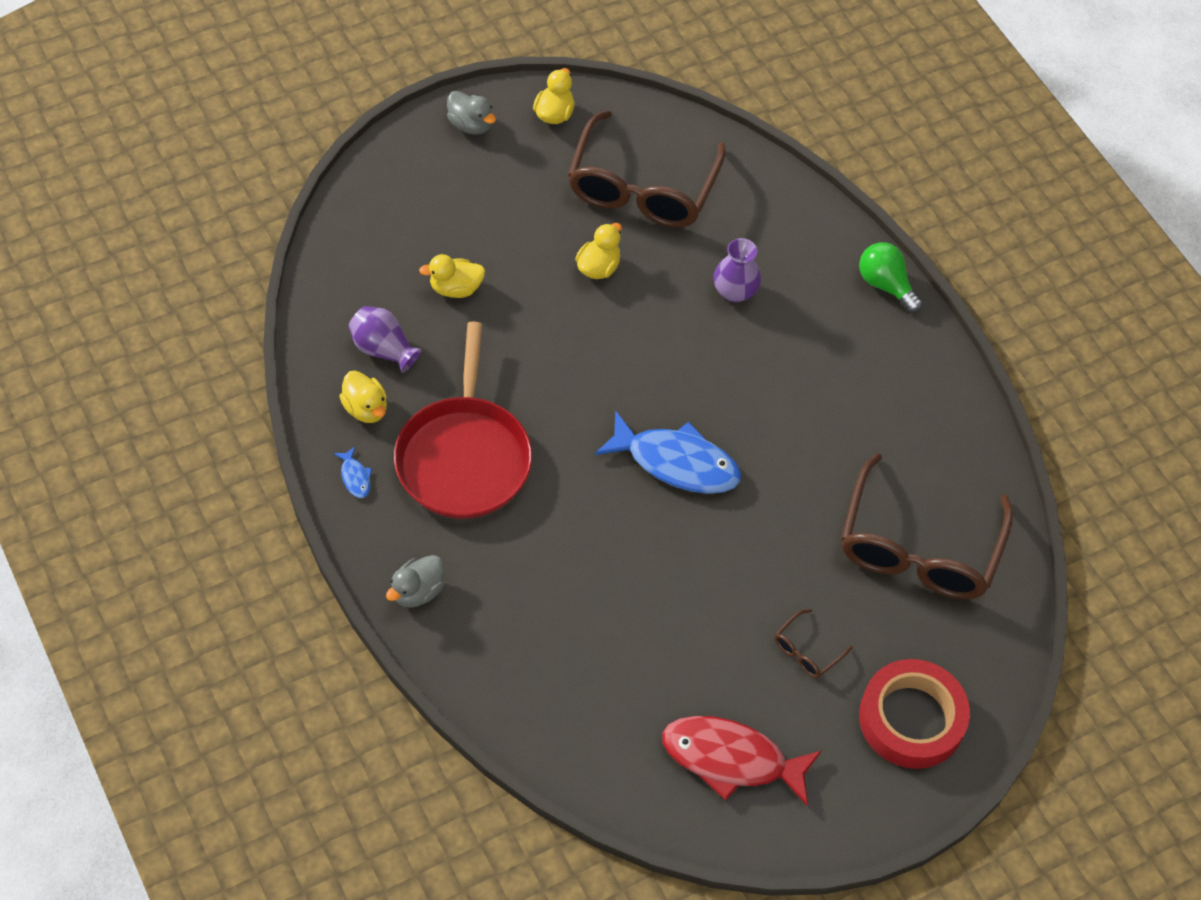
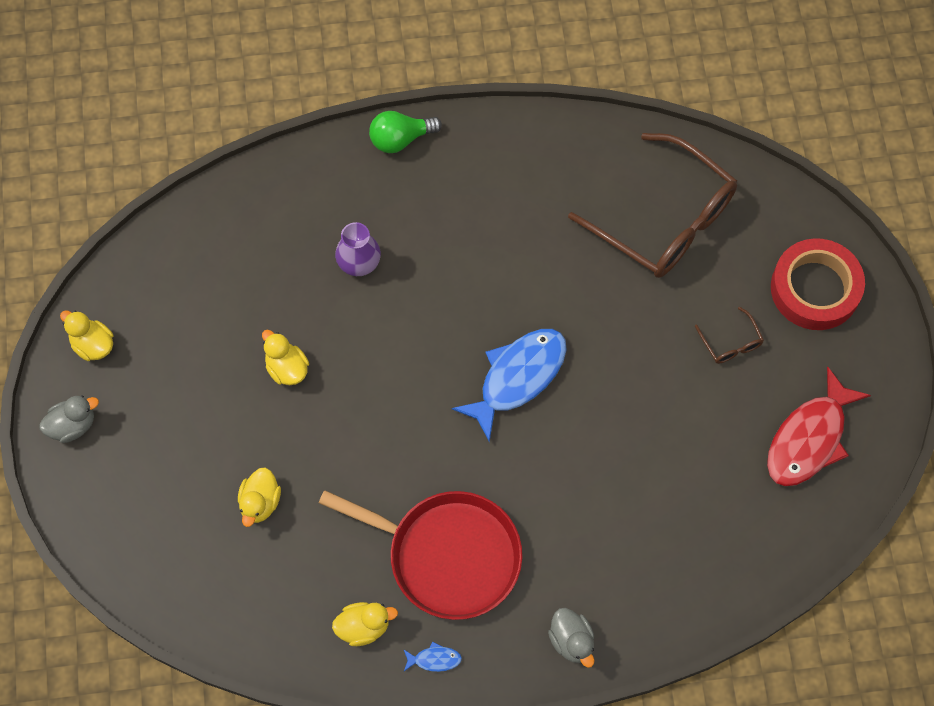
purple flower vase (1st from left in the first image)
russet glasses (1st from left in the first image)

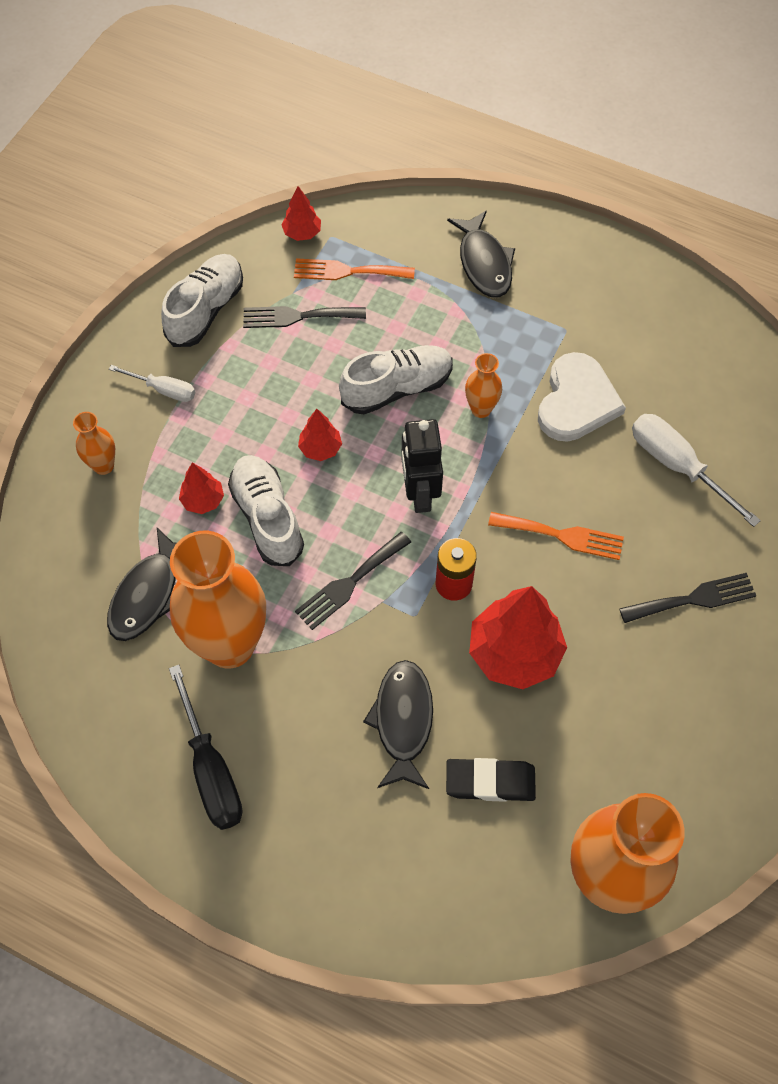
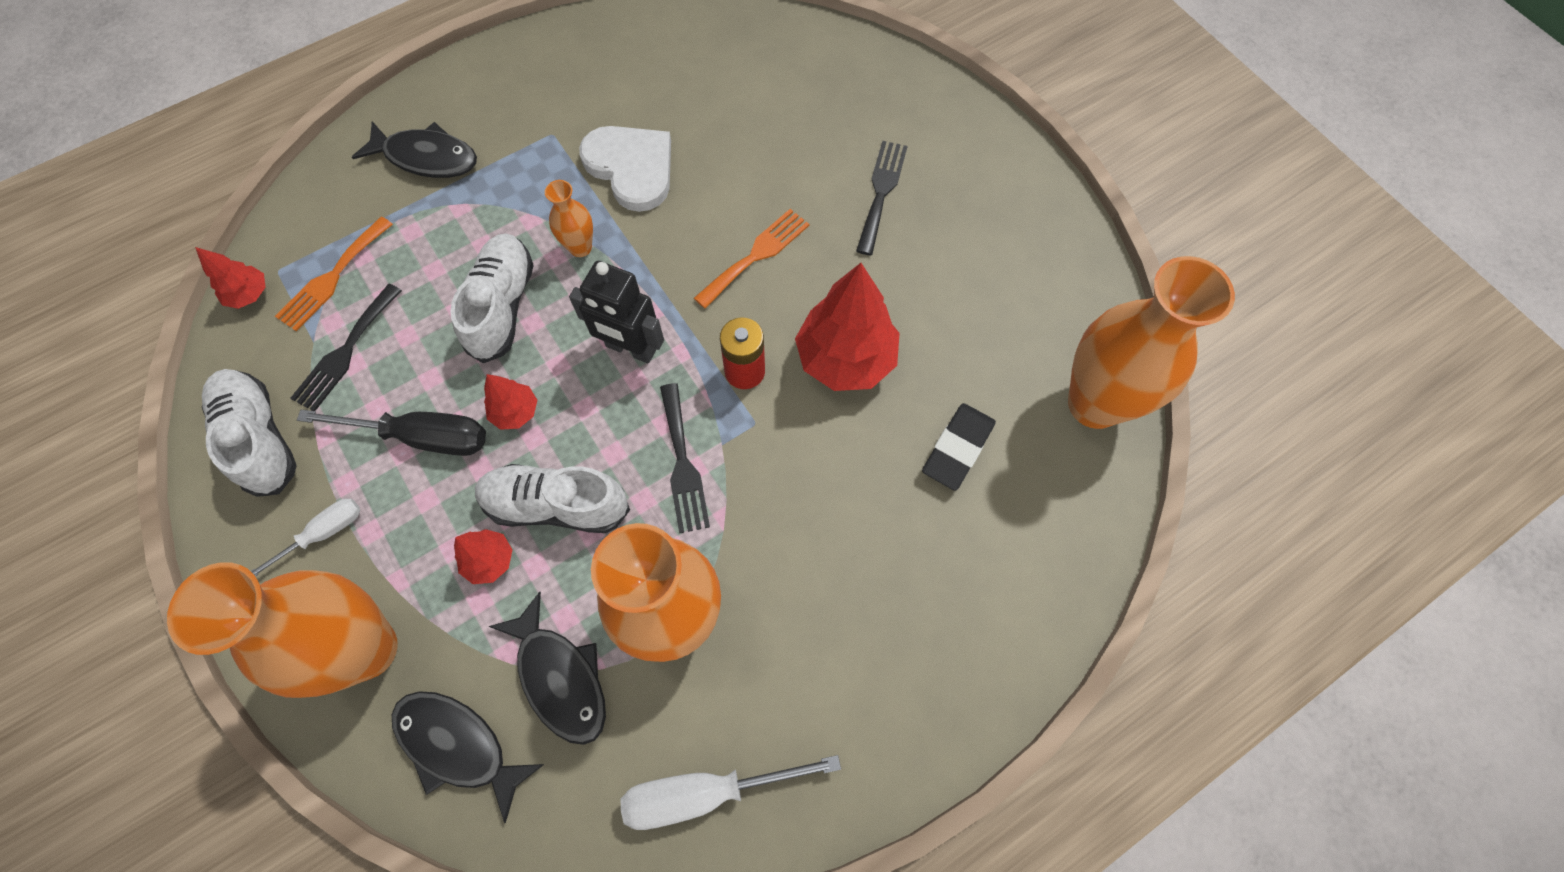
black flat screwdriver
black fish figure (2nd from left)
pure white flat screwdriver (2nd from left)
orange flower vase (1st from left)

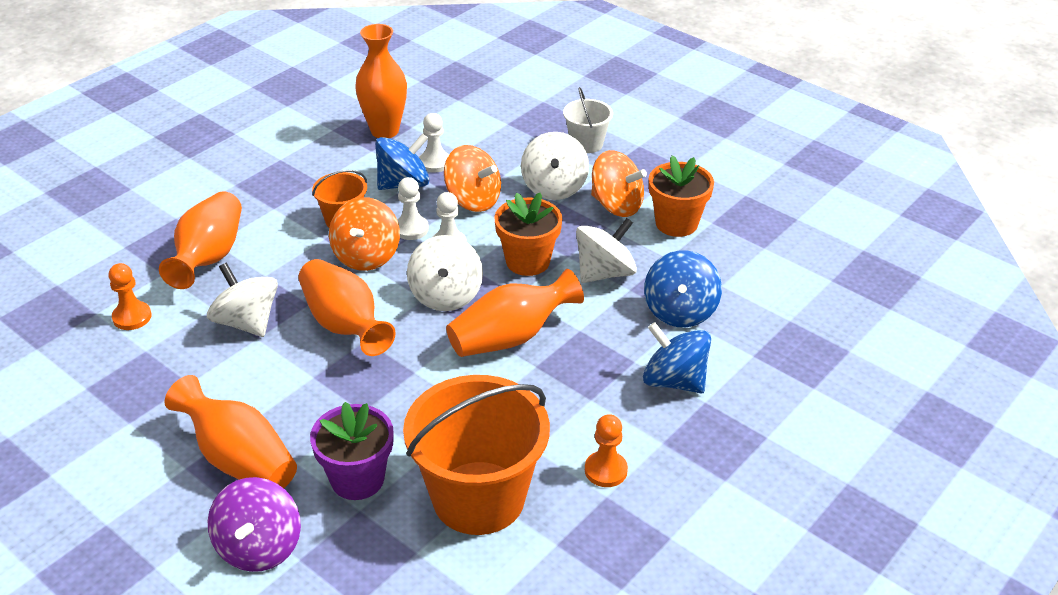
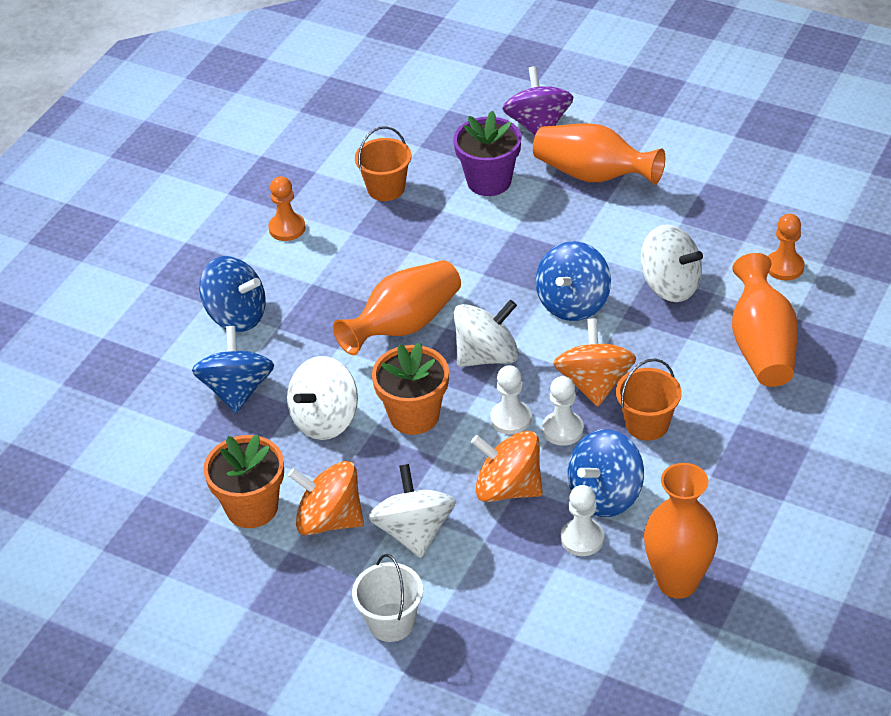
royal blue whirligig (3rd from left)
pure white whirligig (3rd from left)
orange pail (1st from left)

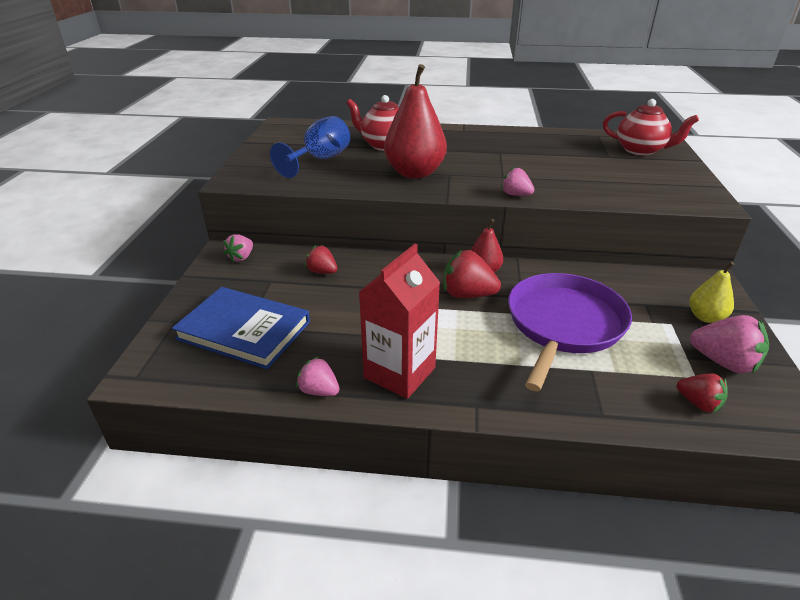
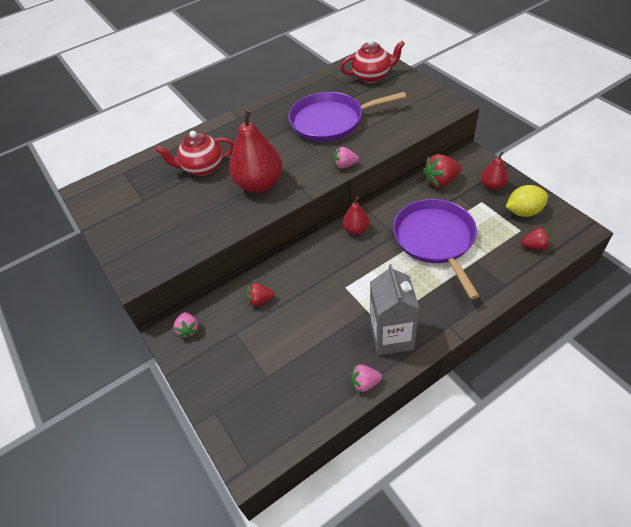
royal blue hardback
royal blue goblet
purple pan (1st from left)
red berry (2nd from left)
yellow citrus fruit
gray carton
red toy pear (3rd from left)

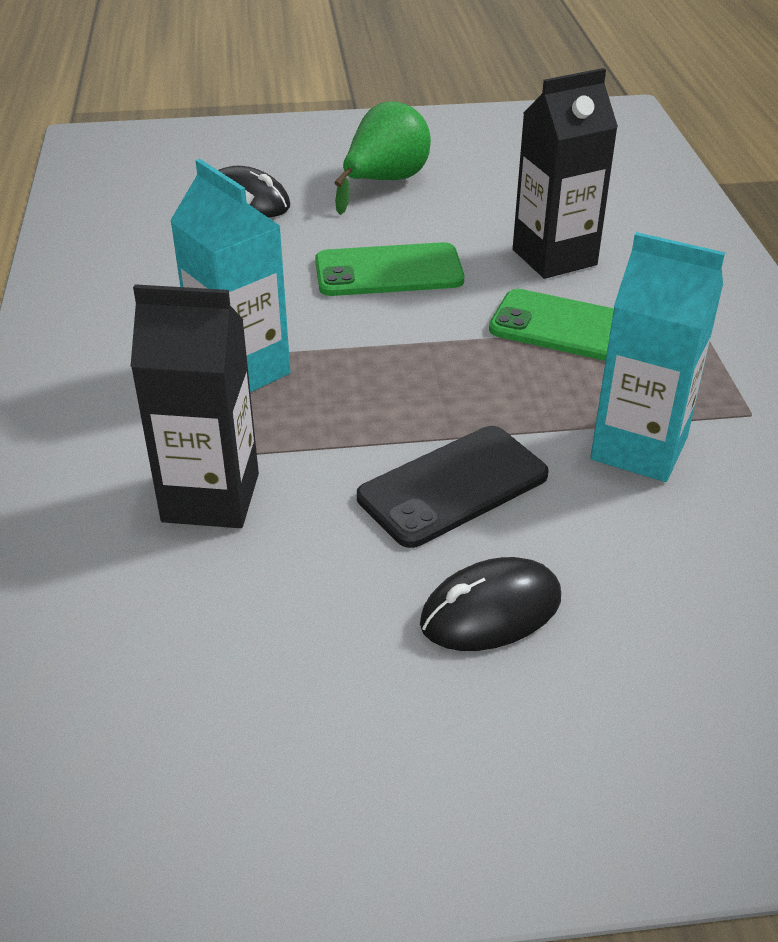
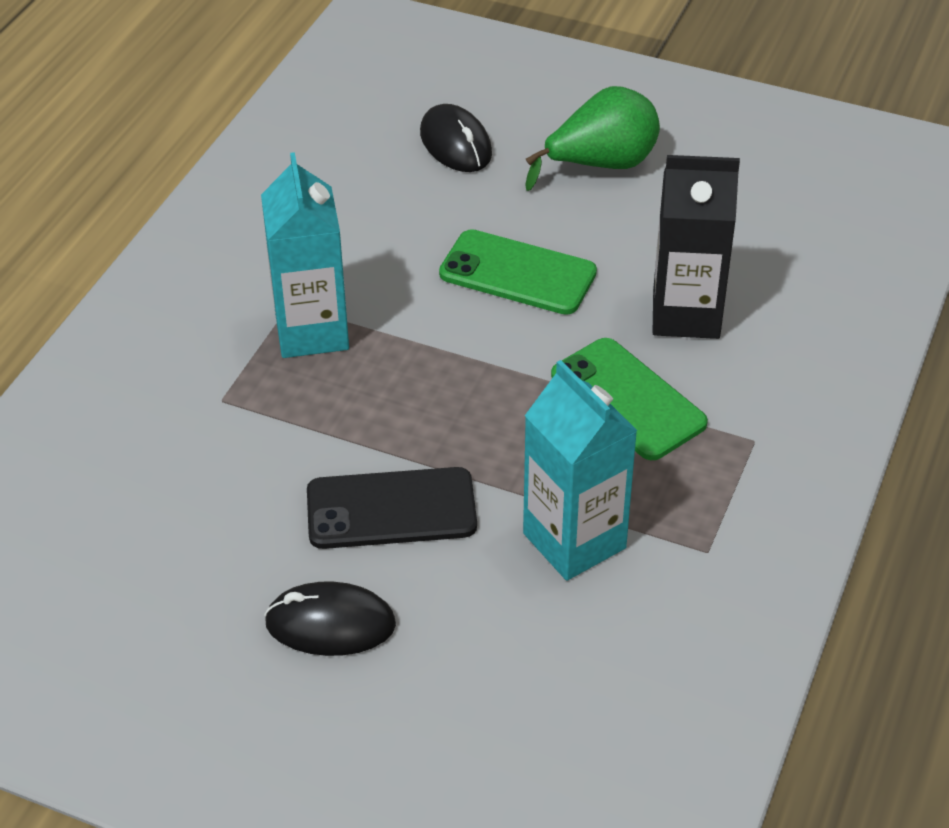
black carton (1st from left in the first image)

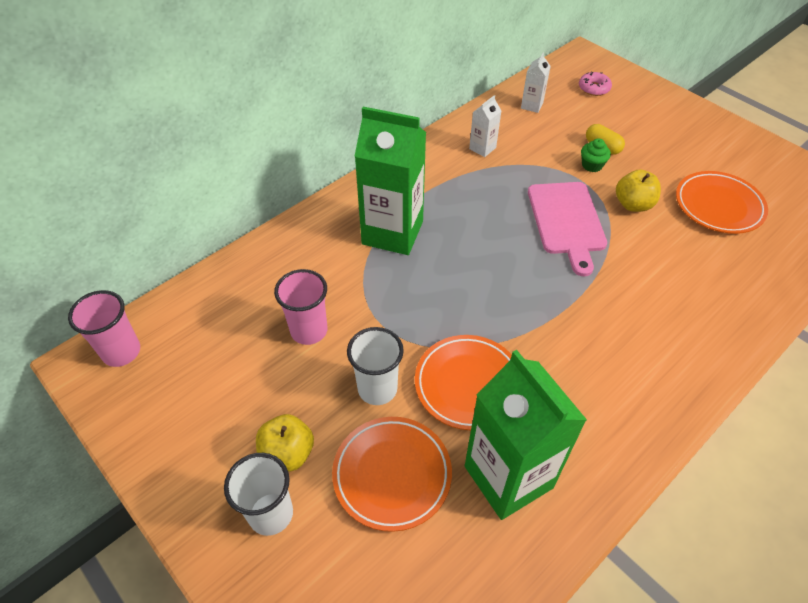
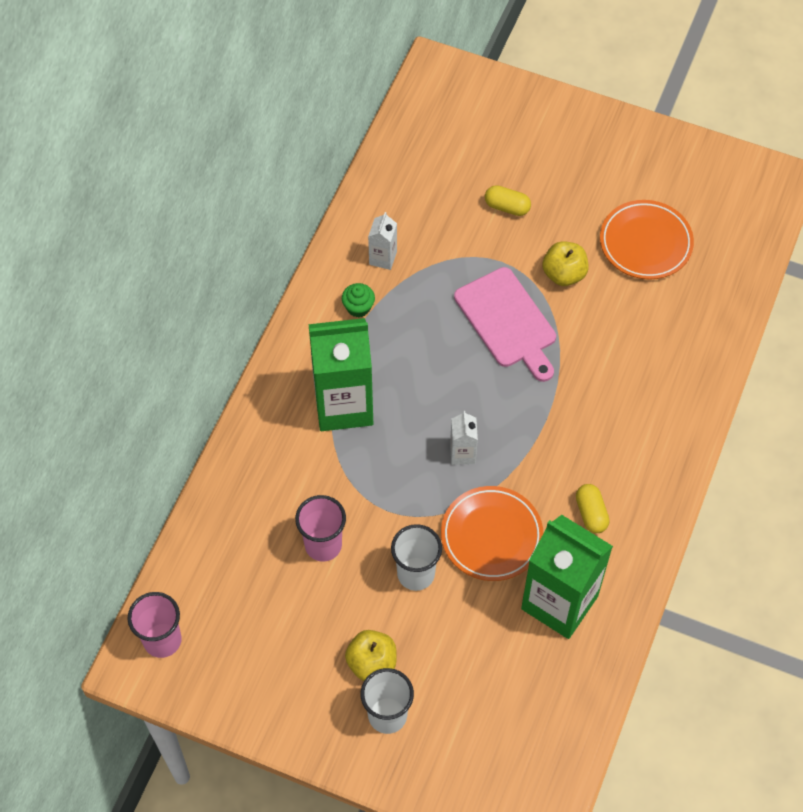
orange plate (1st from left in the first image)
pink doughnut
yellow pill (2nd from left)
pure white carton (2nd from left)
emerald muffin

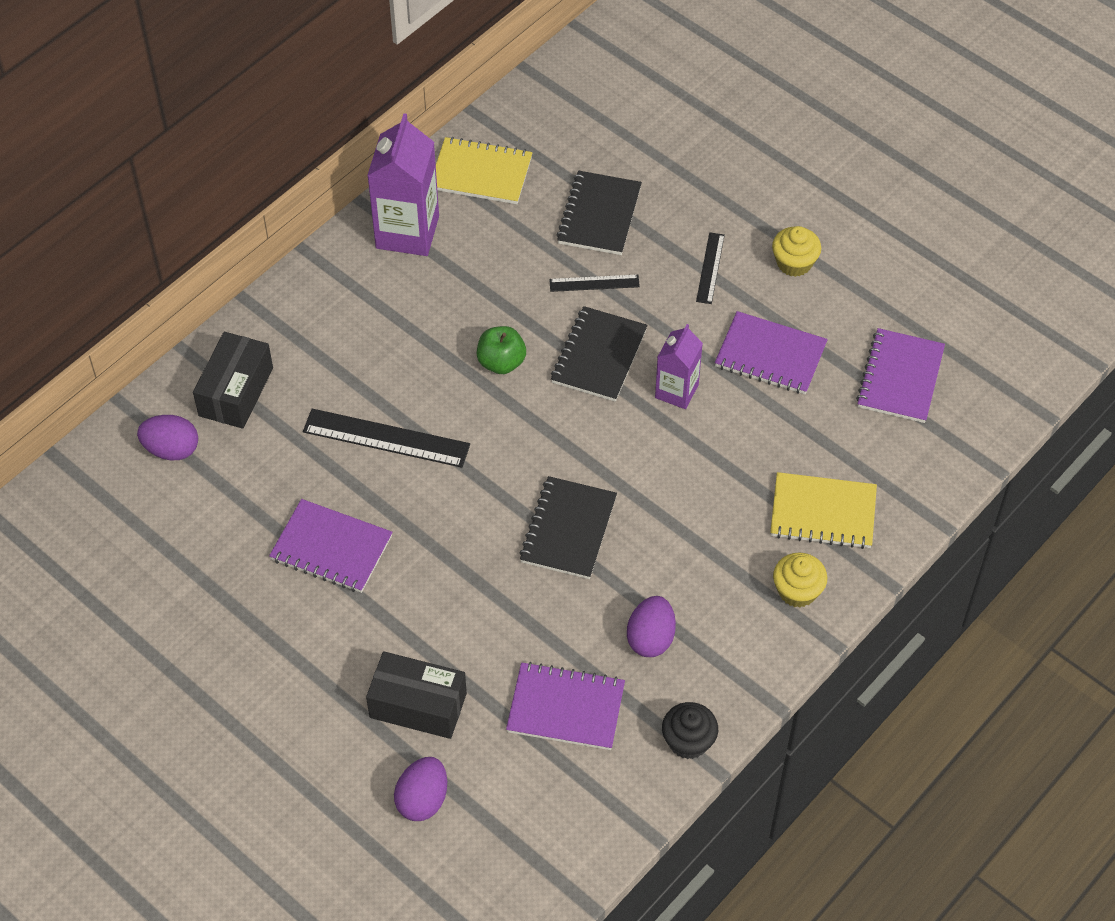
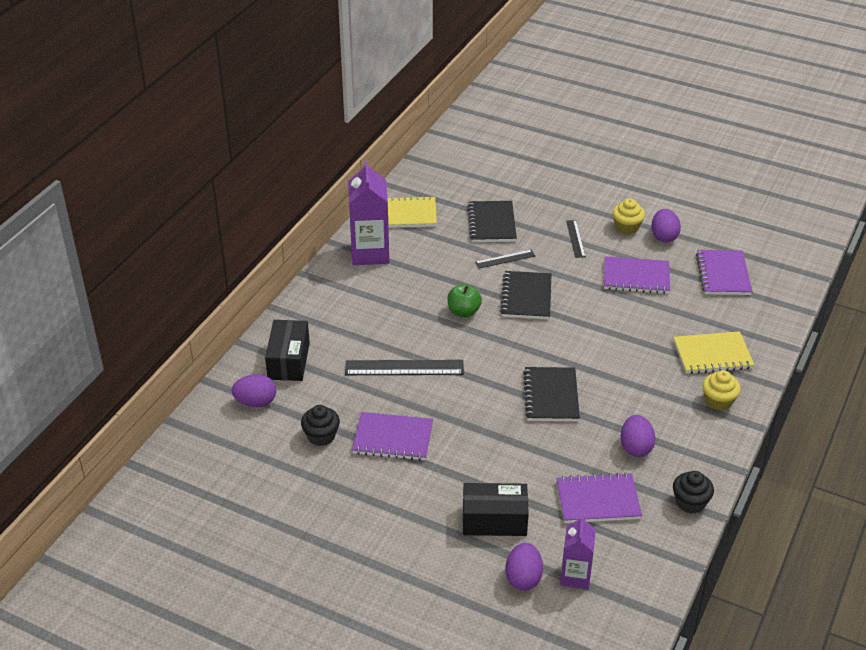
black muffin (1st from left)
purple toy egg (4th from left)
purple carton (2nd from left)

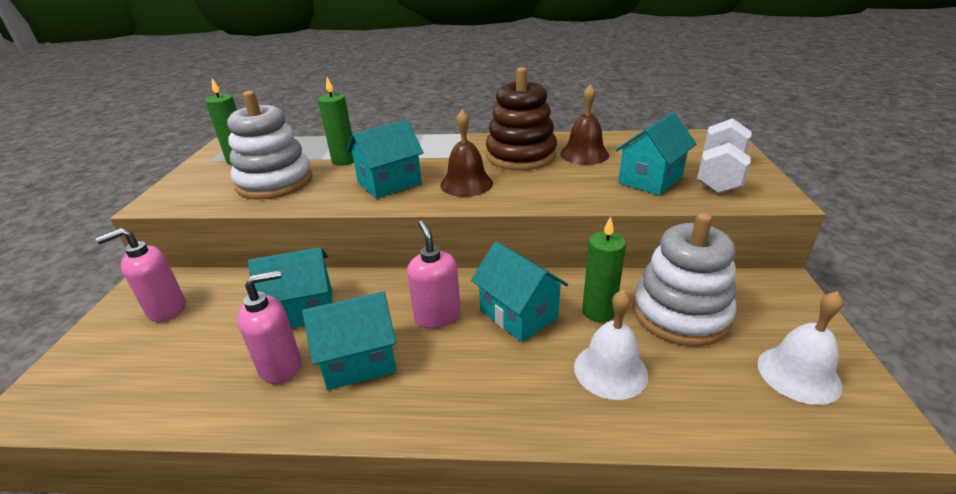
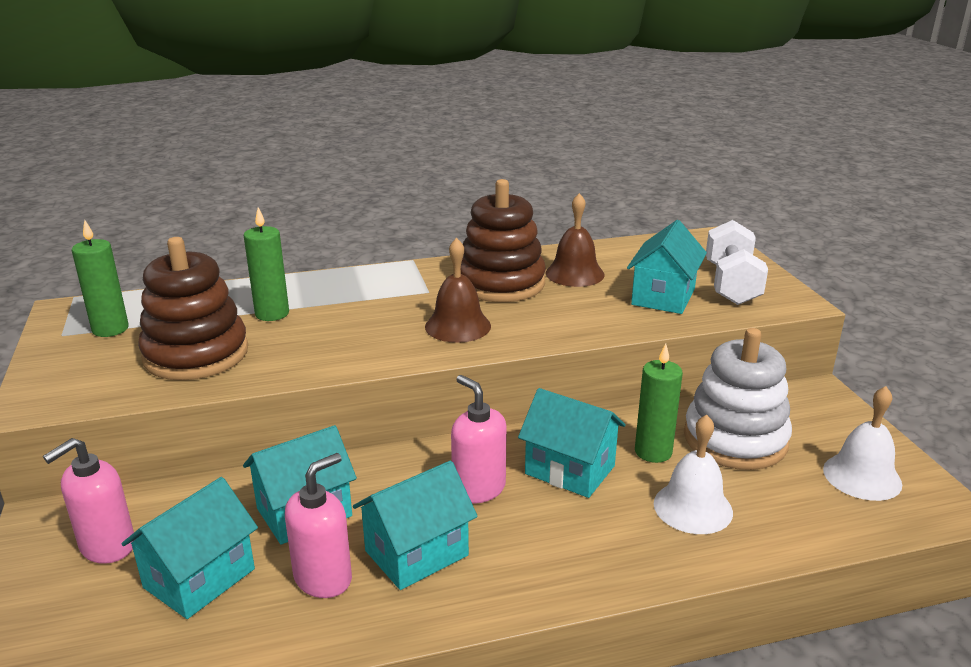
aqua cottage (1st from left)
russet ring stacker (1st from left)

